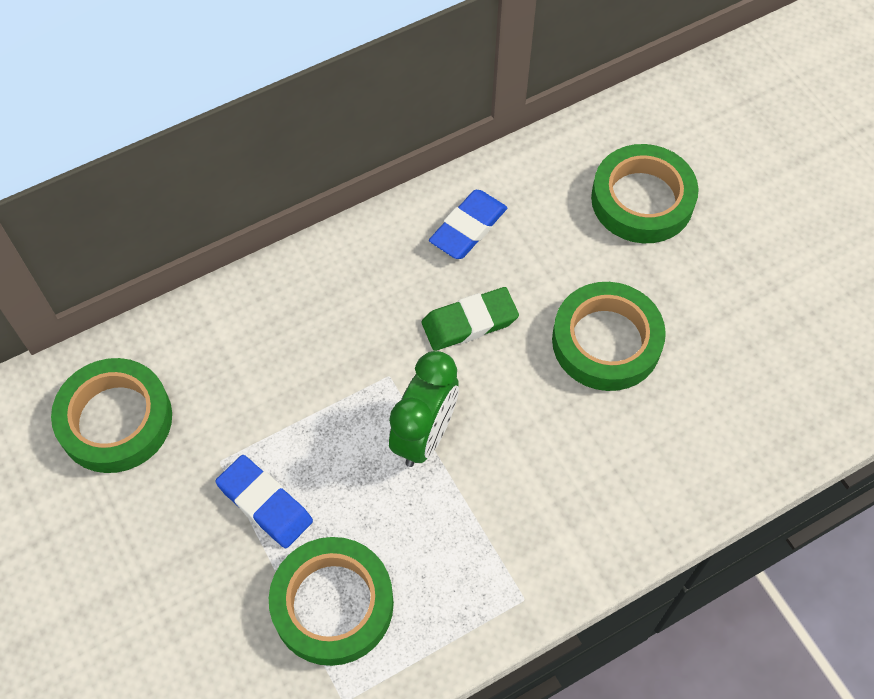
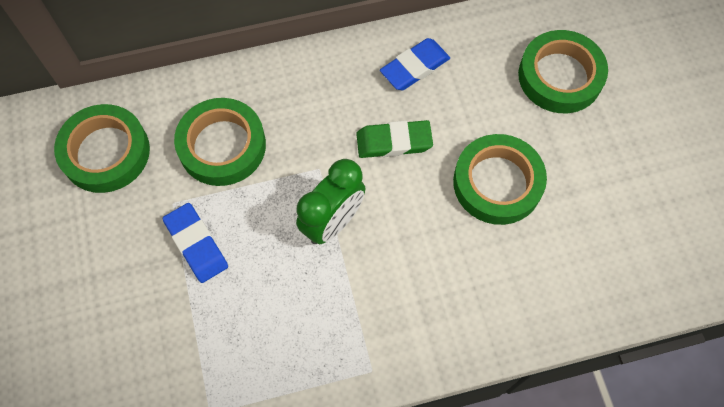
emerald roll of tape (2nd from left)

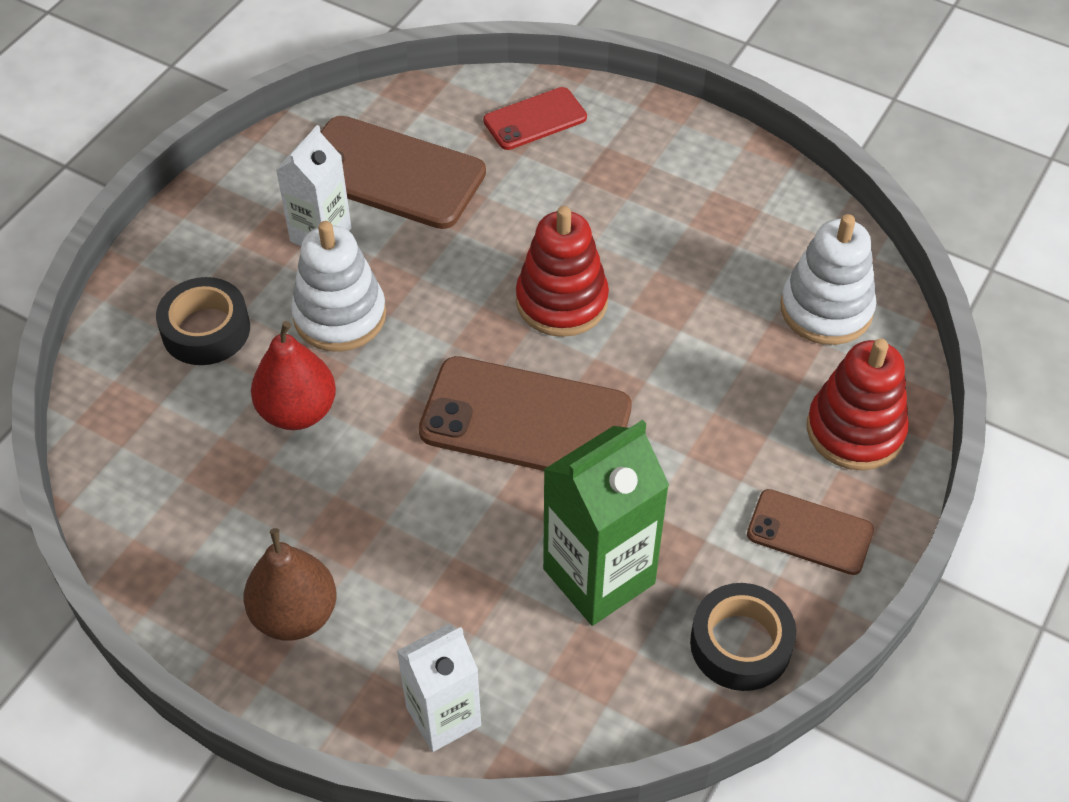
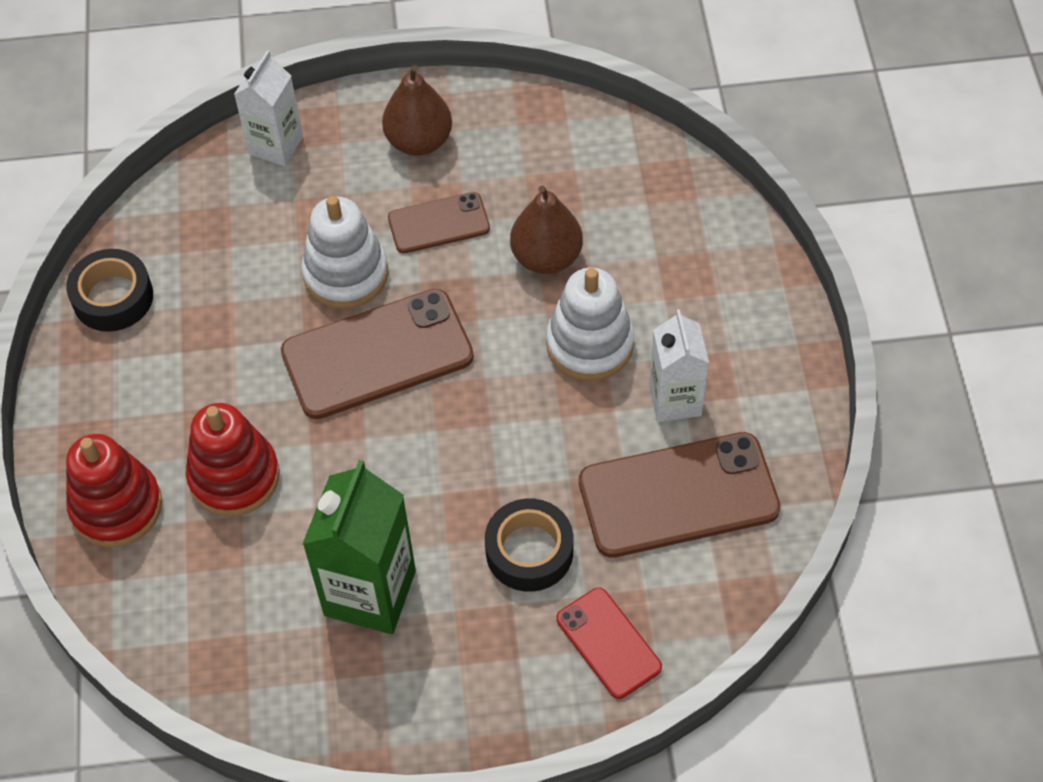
black roll of tape (2nd from left)
red ring stacker (2nd from left)
emerald carton
russet phone (2nd from left)
pure white ring stacker (1st from left)
russet toy pear (2nd from left)
red phone

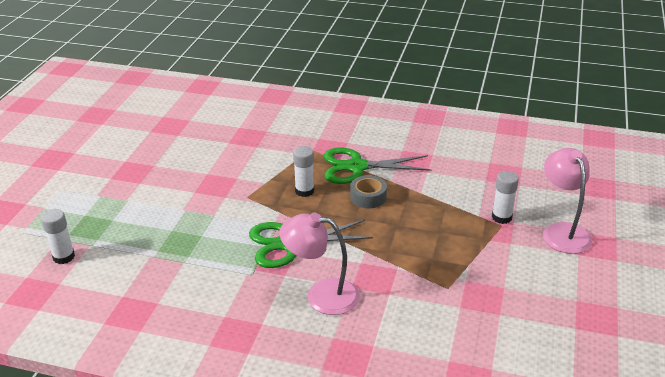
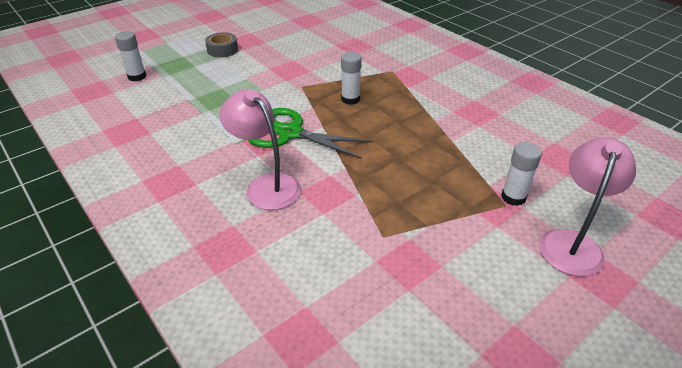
emerald pair of scissors (2nd from left in the first image)
gray roll of tape

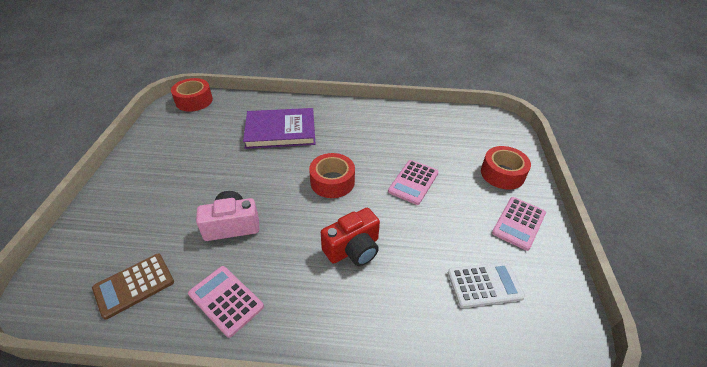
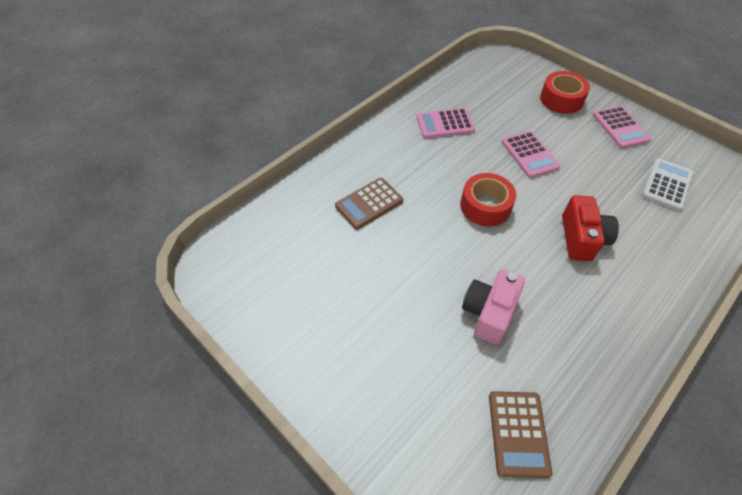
red roll of tape (1st from left in the first image)
pink calculator (1st from left)
russet calculator (1st from left)

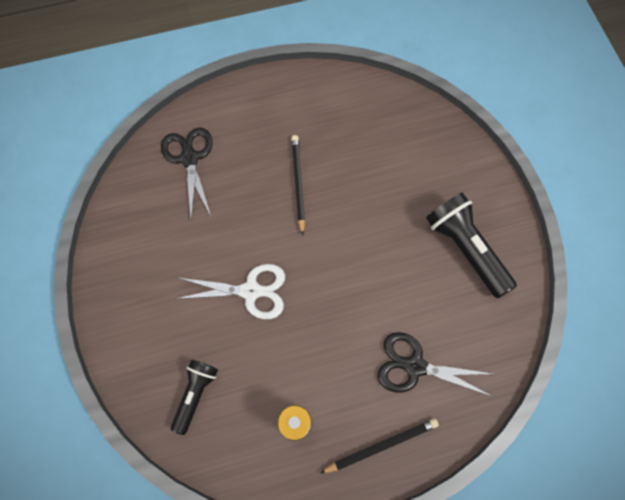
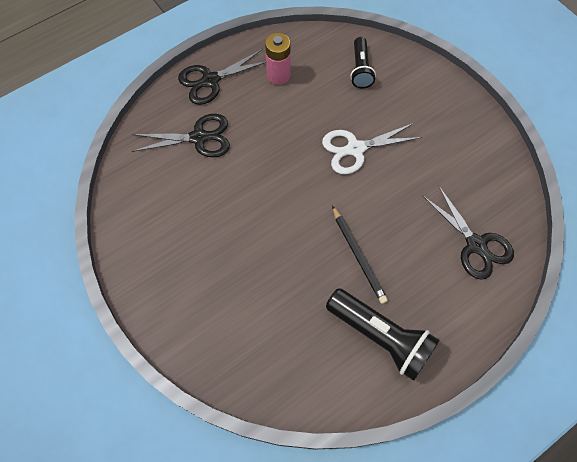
black pocket torch (2nd from left)
black pair of scissors (2nd from left)

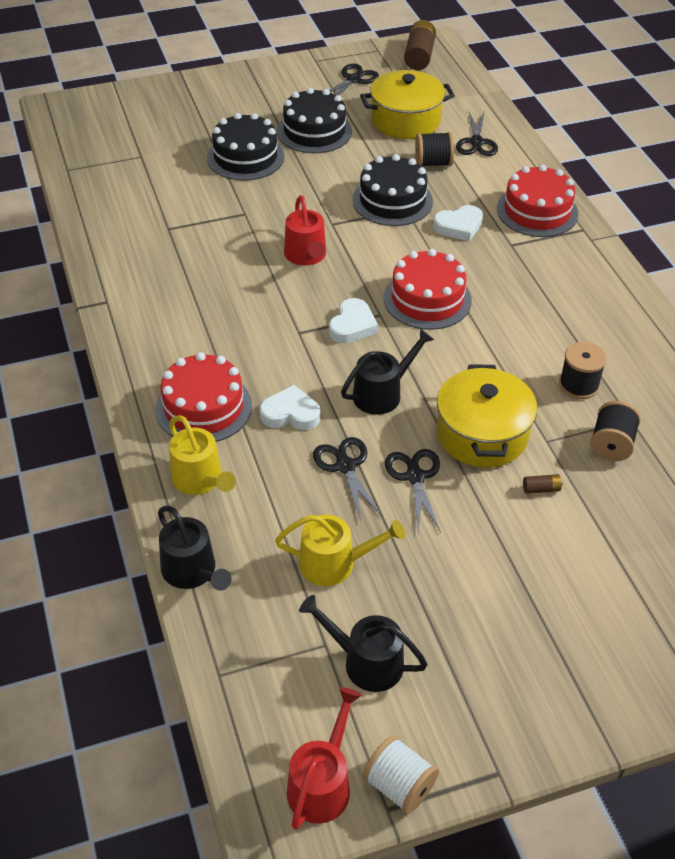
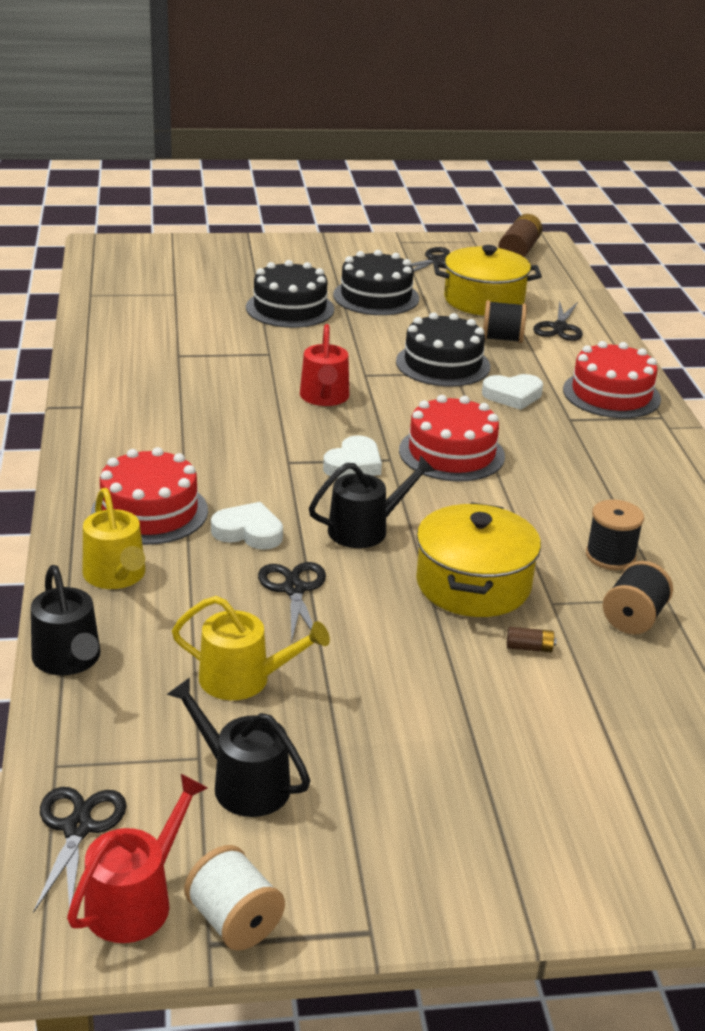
black pair of scissors (1st from left)

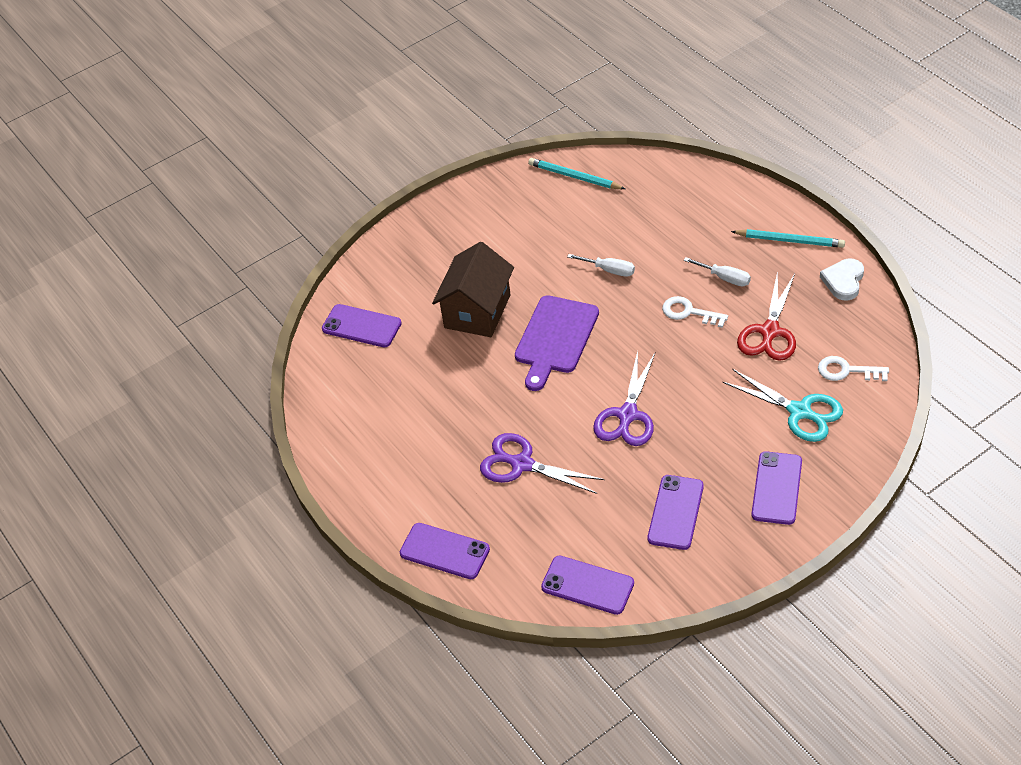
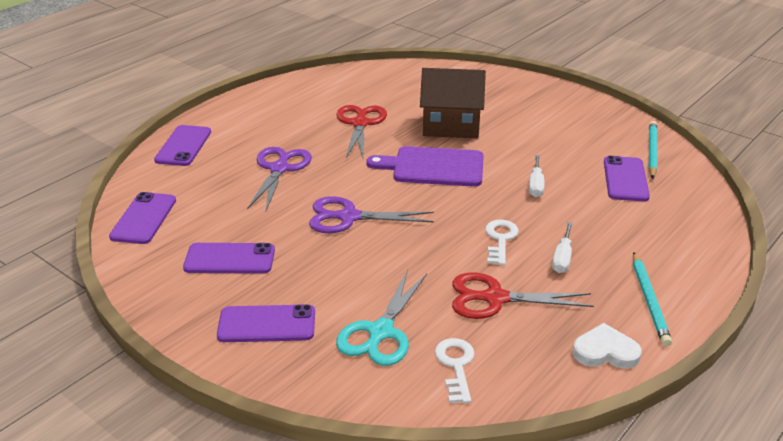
red pair of scissors (1st from left)
purple phone (5th from left)

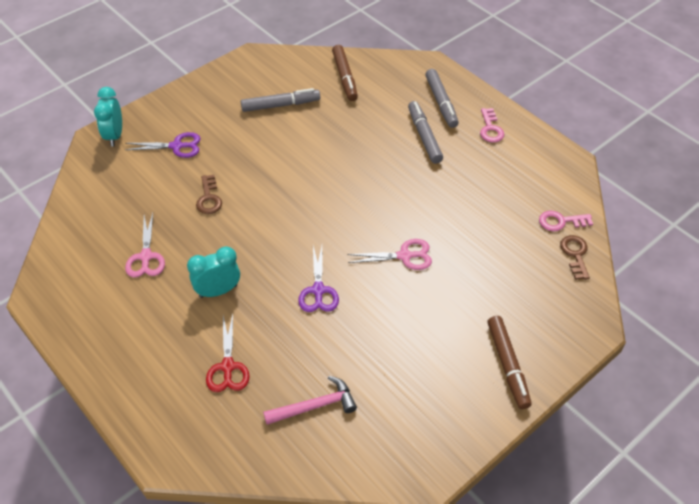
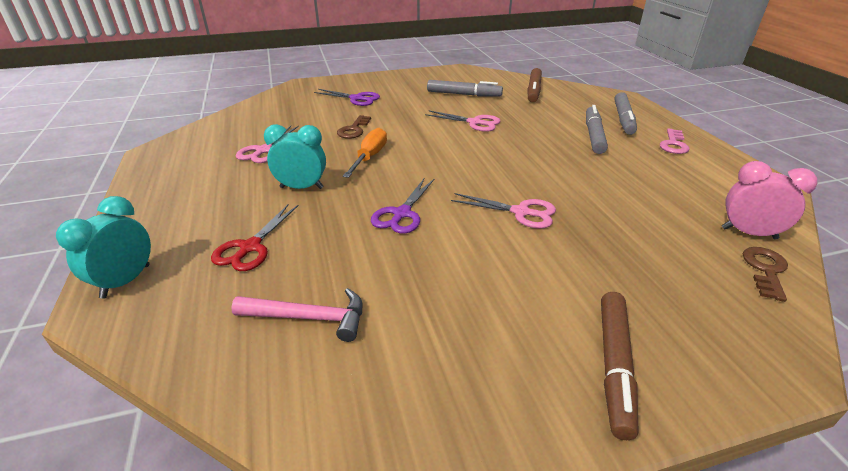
orange flat screwdriver
pink pair of scissors (2nd from left)
aqua alarm clock (1st from left)
pink alarm clock

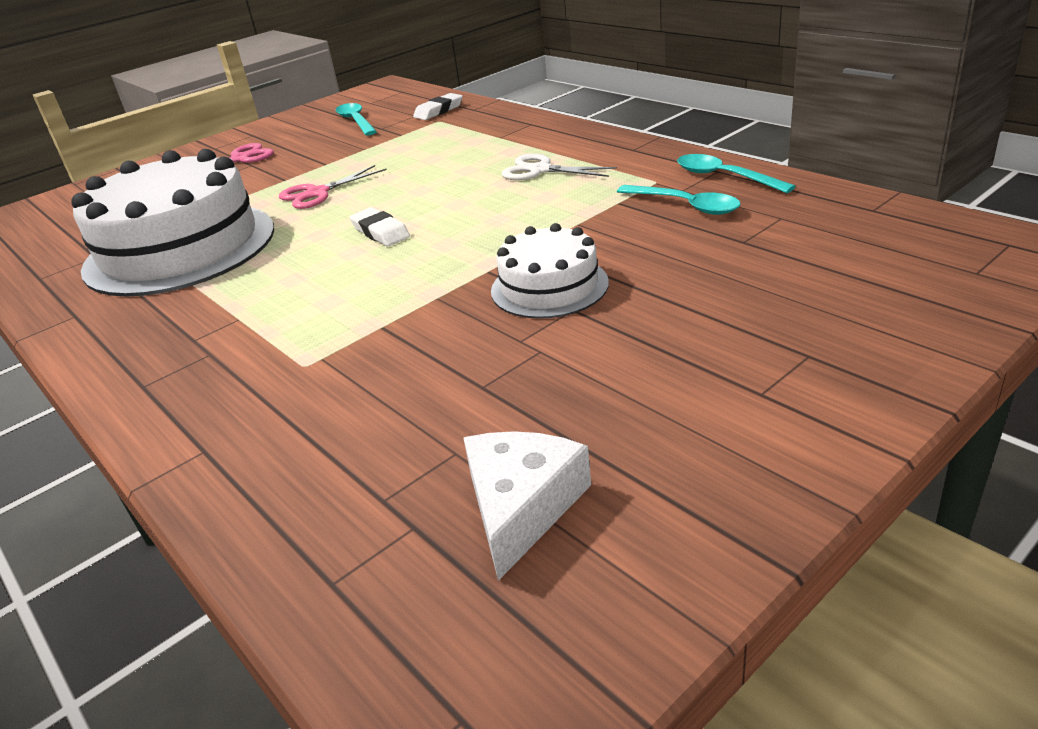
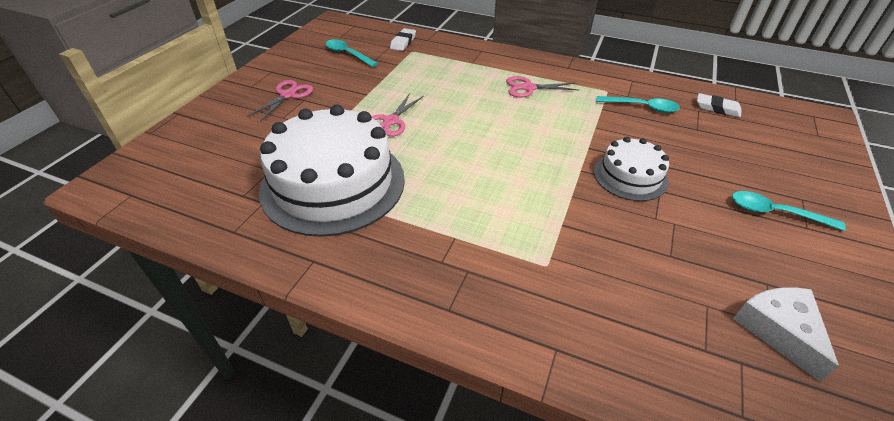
pure white gum eraser (2nd from left)
aqua tablespoon (3rd from left)
pink pair of scissors (3rd from left)

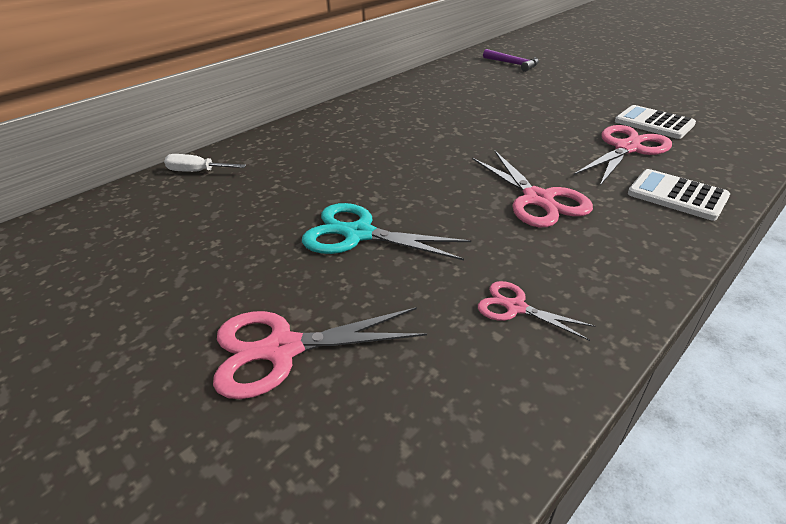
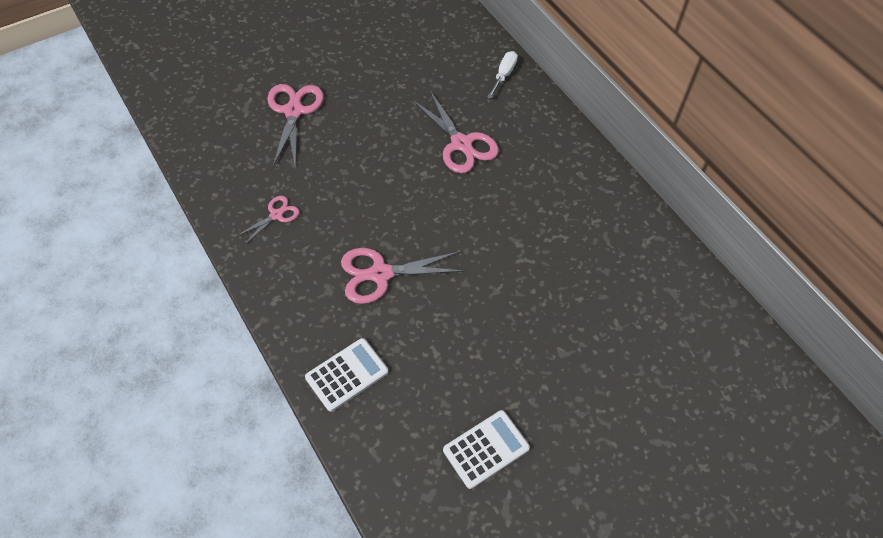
aqua pair of scissors
purple hammer
pink pair of scissors (4th from left)

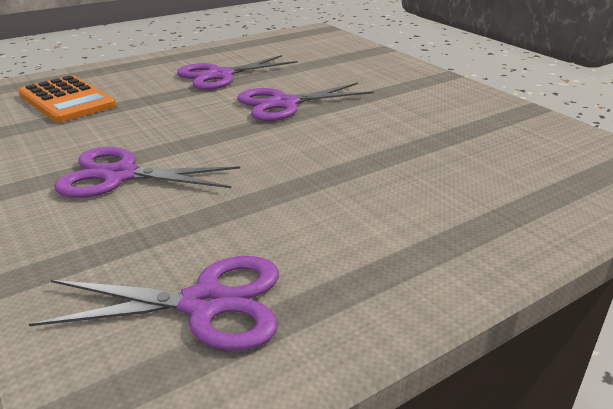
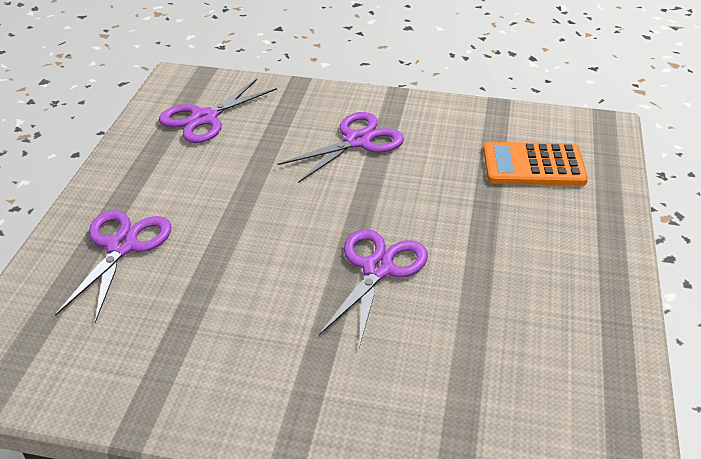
purple pair of scissors (1st from left)

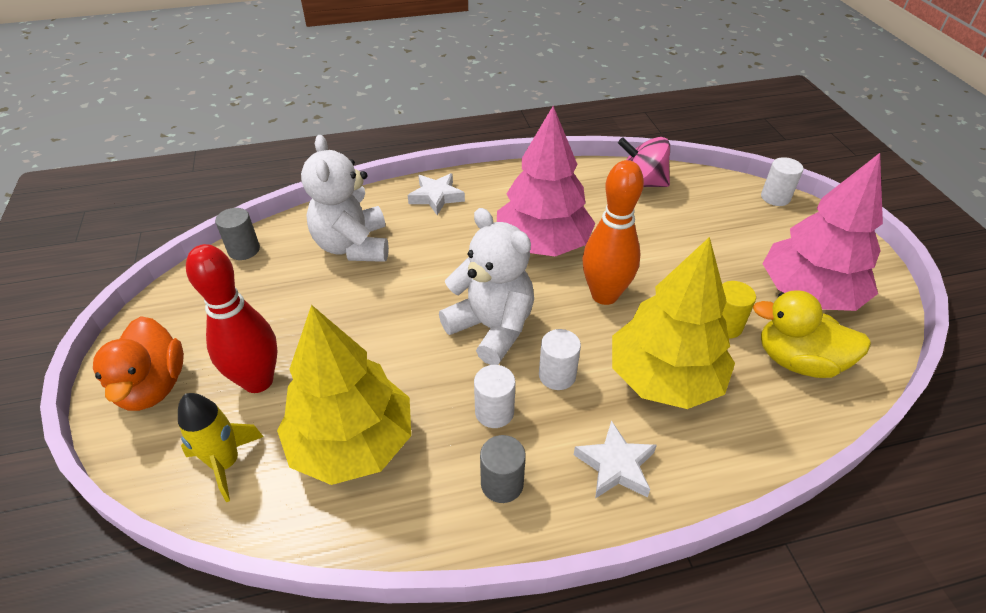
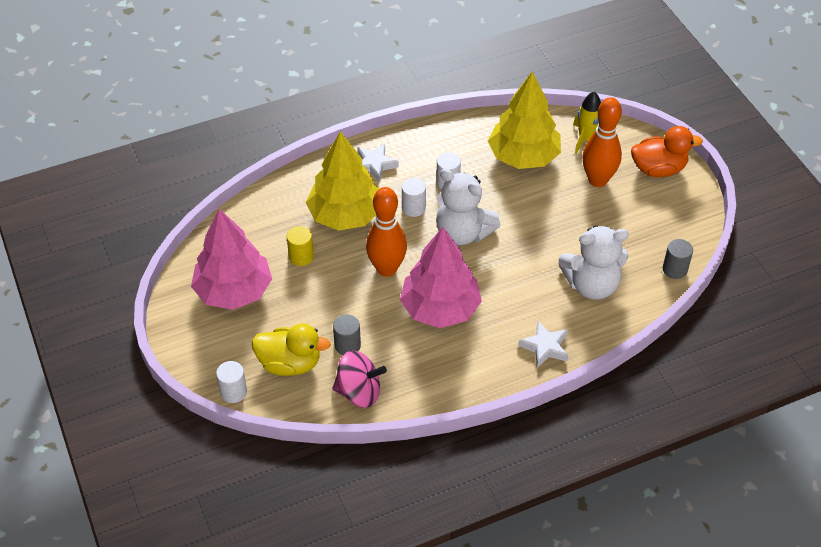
gray cylinder shape (1st from left)
yellow duck
orange bowling pin (2nd from left)
orange duck
pure white teddy bear (2nd from left)

